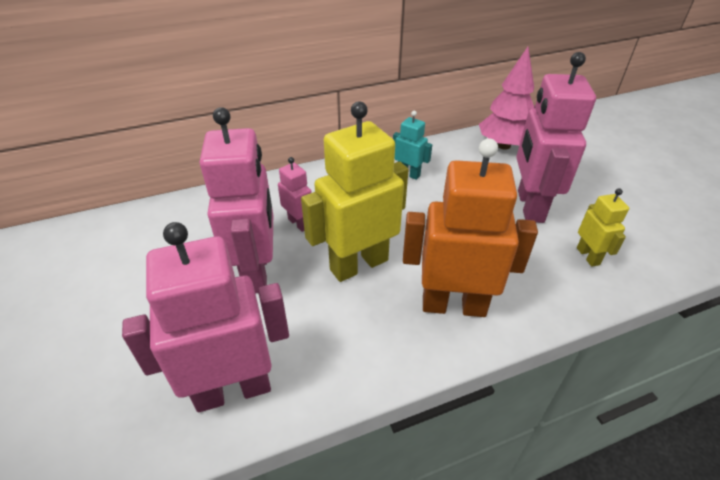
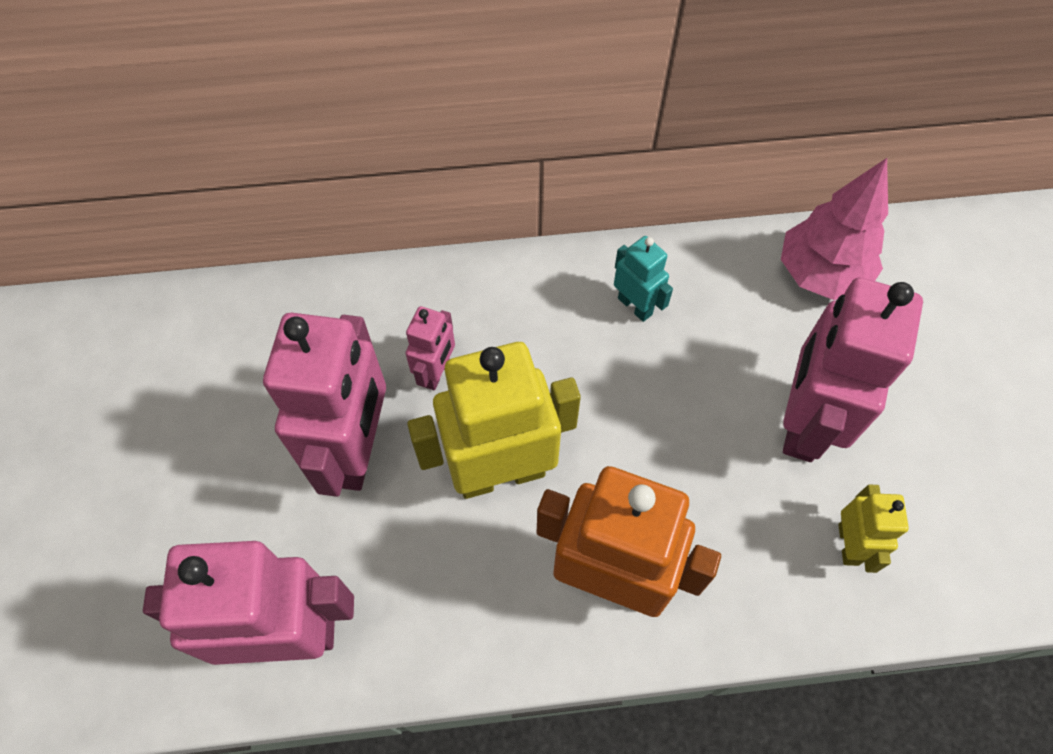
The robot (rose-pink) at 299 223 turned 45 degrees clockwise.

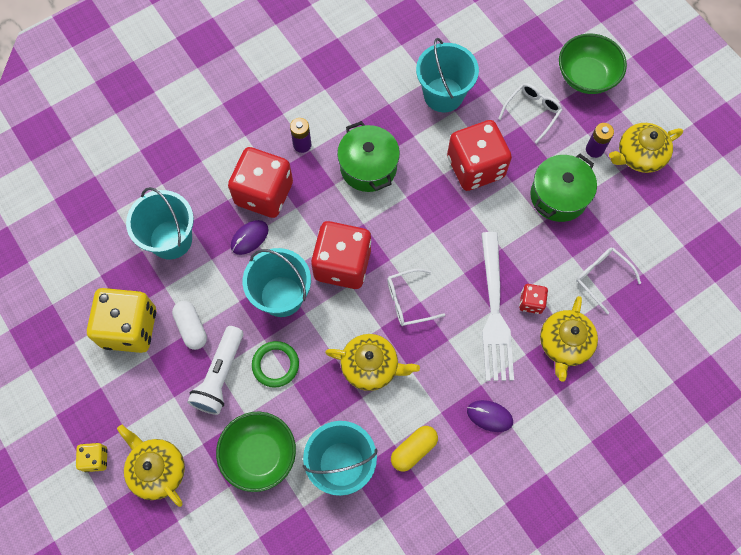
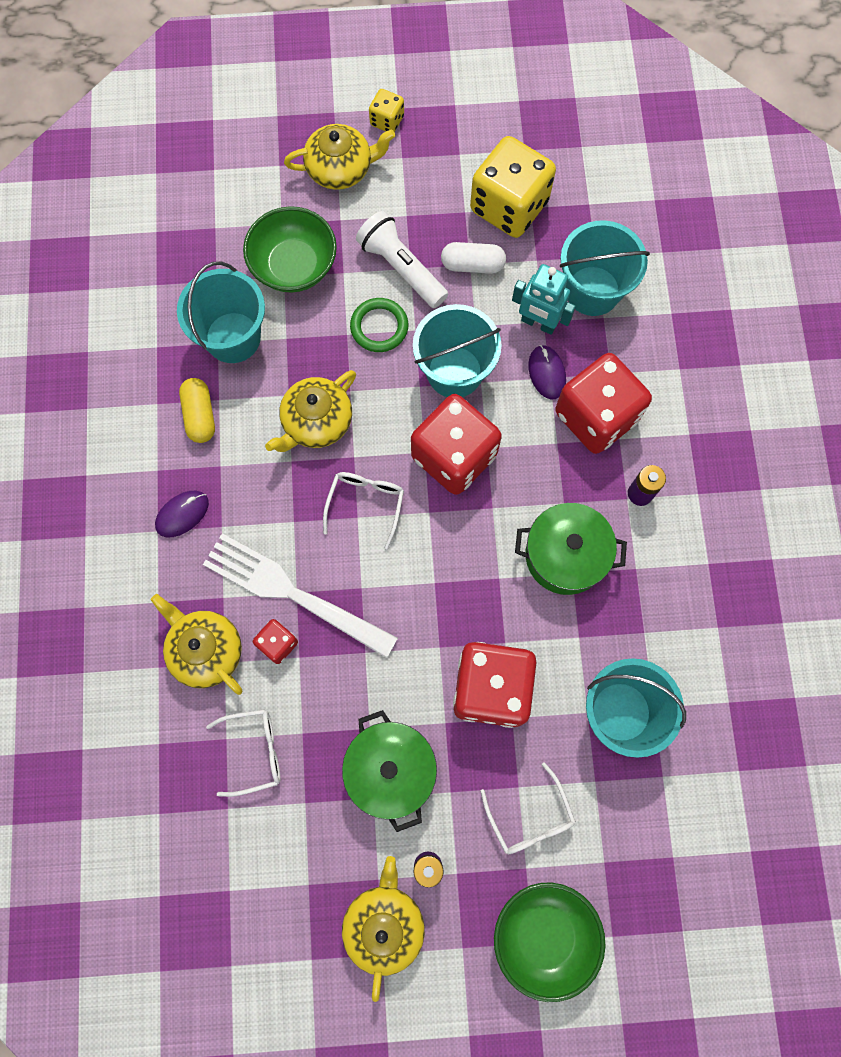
The robot (turquoise) at 538 323 appeared.

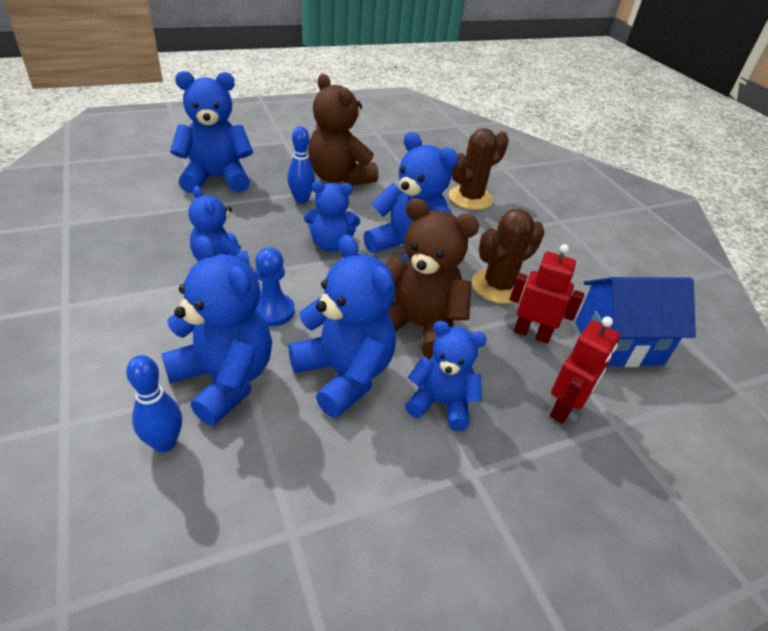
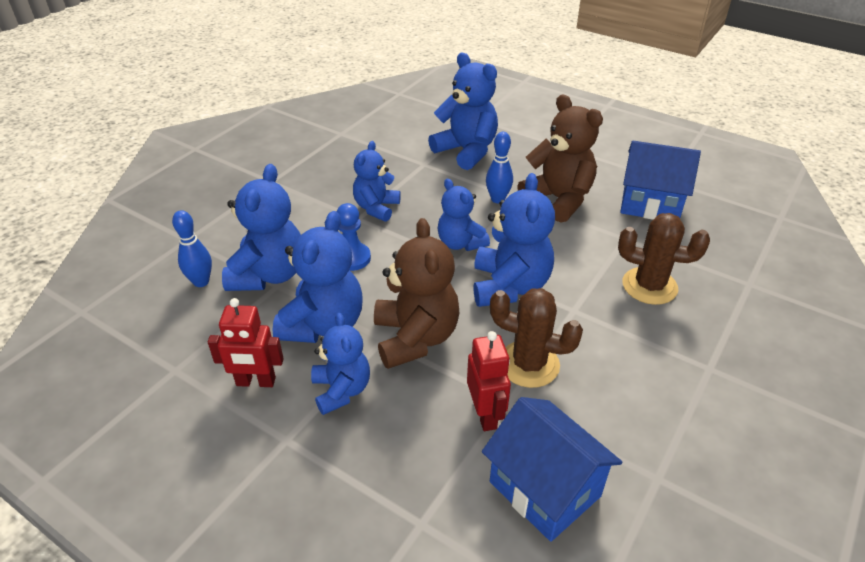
The robot (crimson) moved from 564 408 to 256 382. The teddy bear (brown) at 339 177 turned 120 degrees clockwise. The cottage (cobalt) at 650 204 appeared.

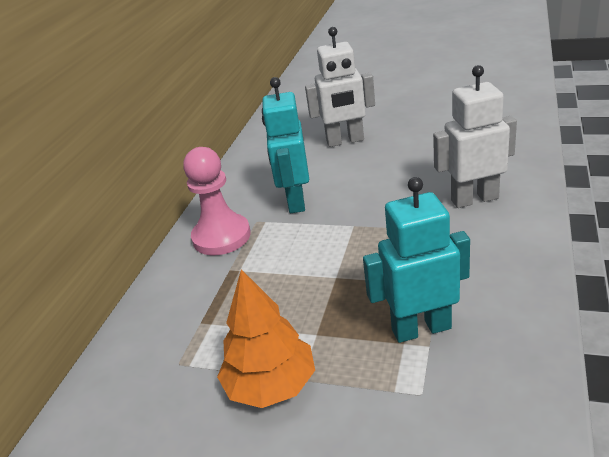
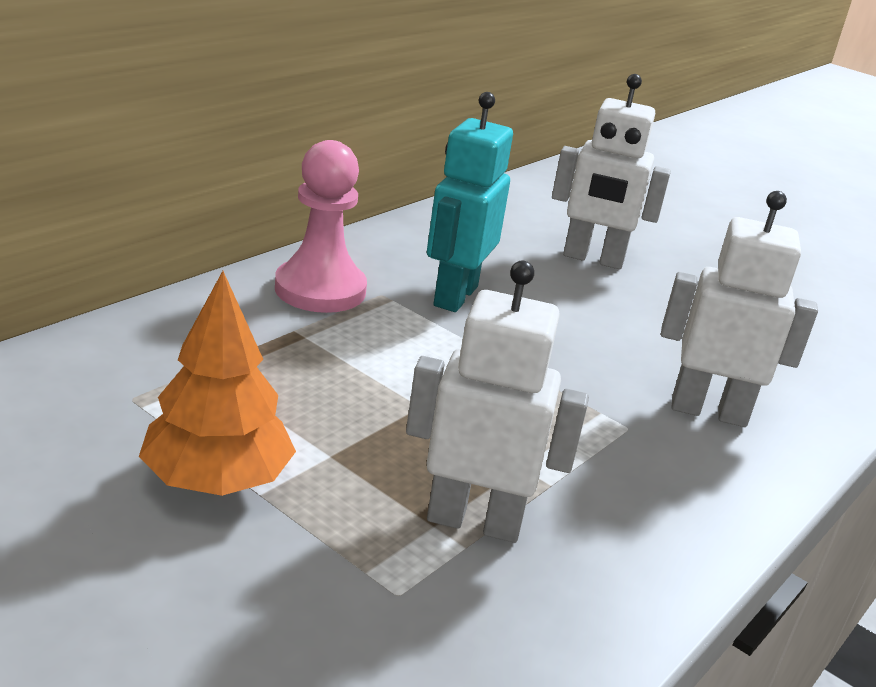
The robot (turquoise) at 421 328 became the robot (snow-white) at 474 521.

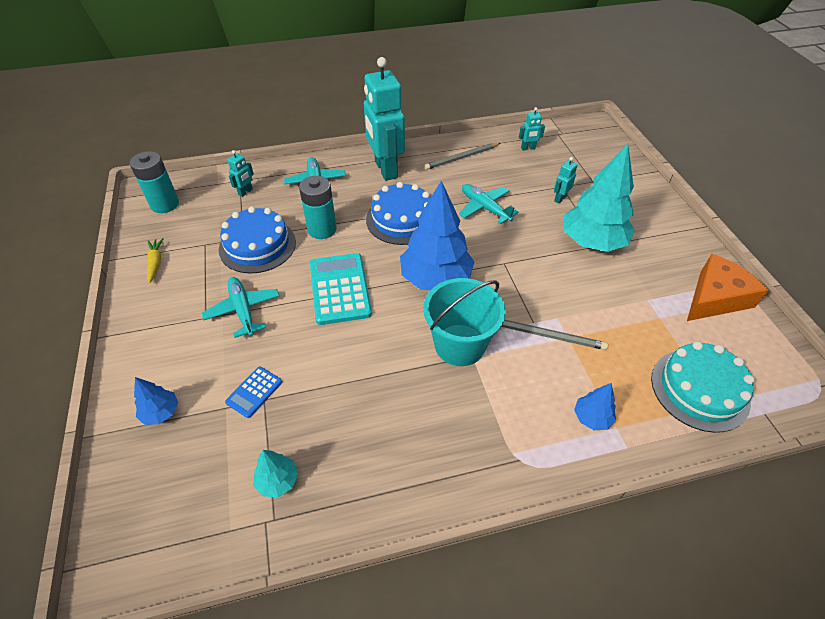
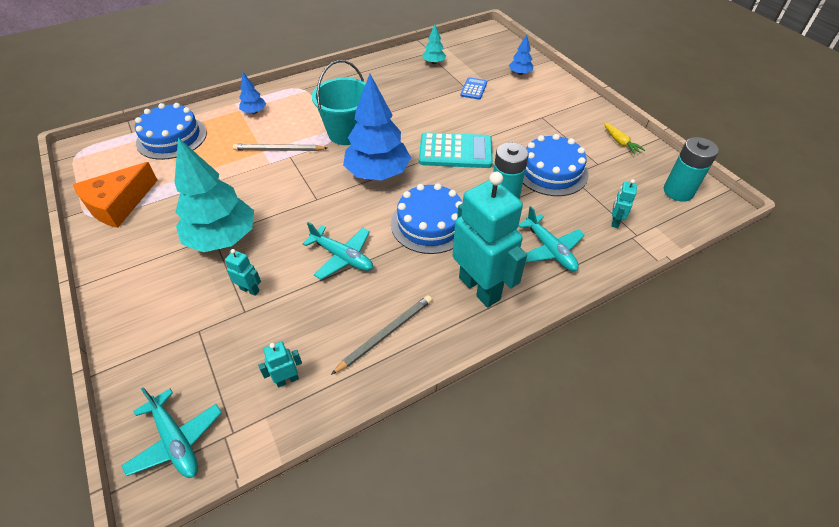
The toy plane (turquoise) moved from 243 310 to 176 441. The gateau (turquoise) at 699 389 became the gateau (cobalt) at 172 137. The robot (turquoise) at 560 198 turned 90 degrees counterclockwise. The adding machine (turquoise) at 340 289 turned 60 degrees counterclockwise.

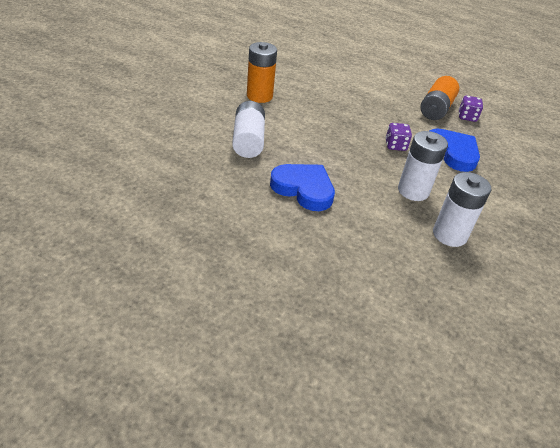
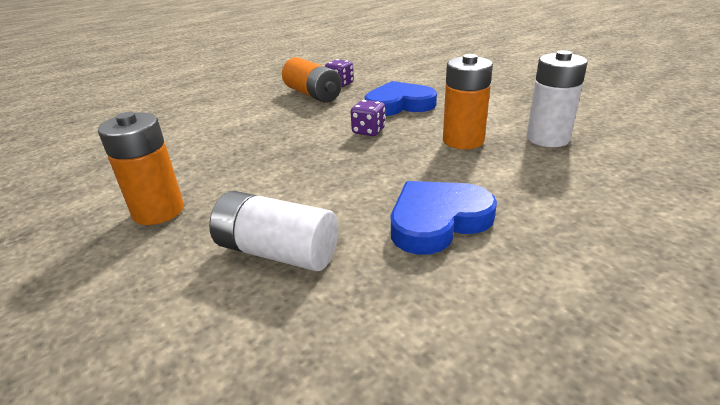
The power cell (snow-white) at 413 191 became the power cell (orange) at 463 140.

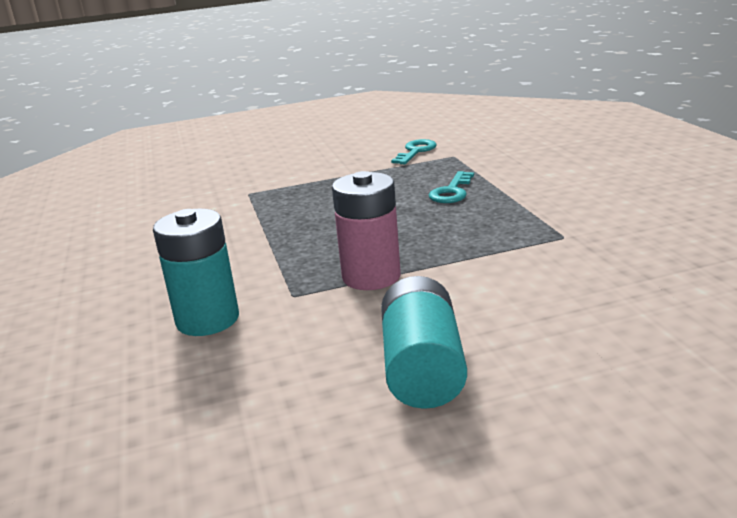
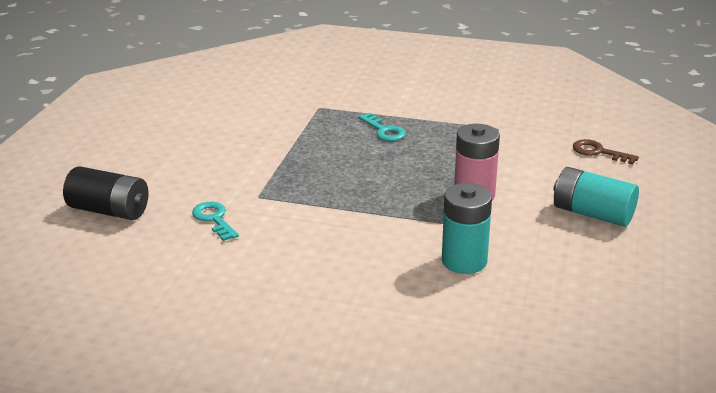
The power cell (black) at 109 211 appeared. The key (turquoise) moved from 416 151 to 214 219. The key (brown) at 598 152 appeared.

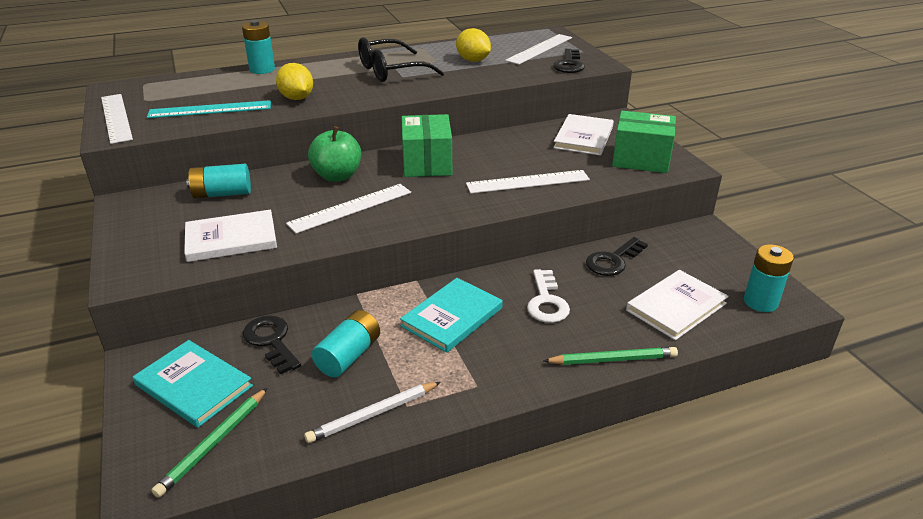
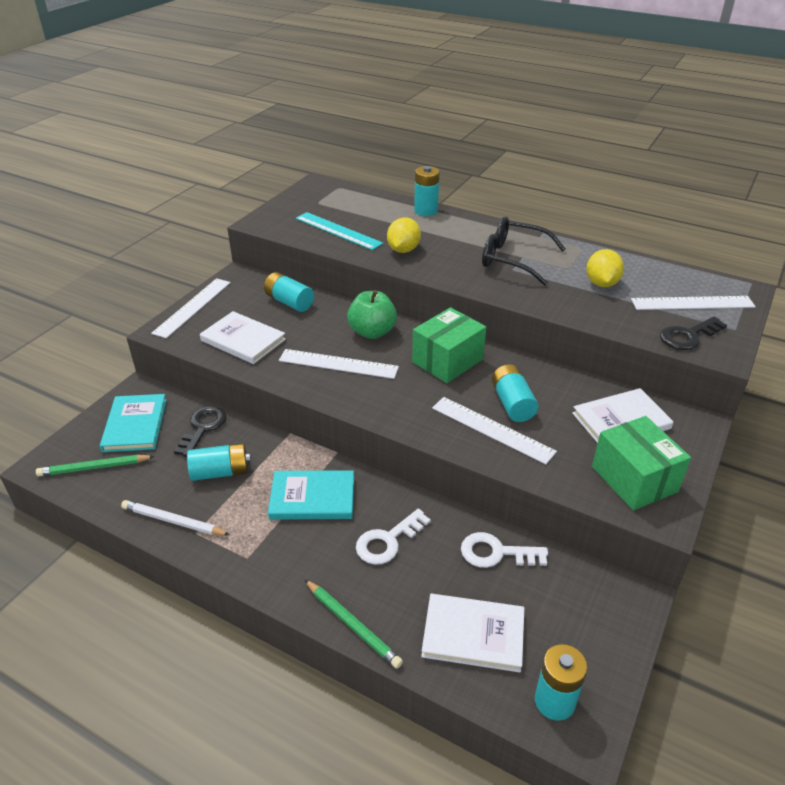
The straightedge (snow-white) moved from 116 118 to 192 307. The key (black) at 613 260 became the key (snow-white) at 496 553. The power cell (turquoise) at 512 403 appeared.

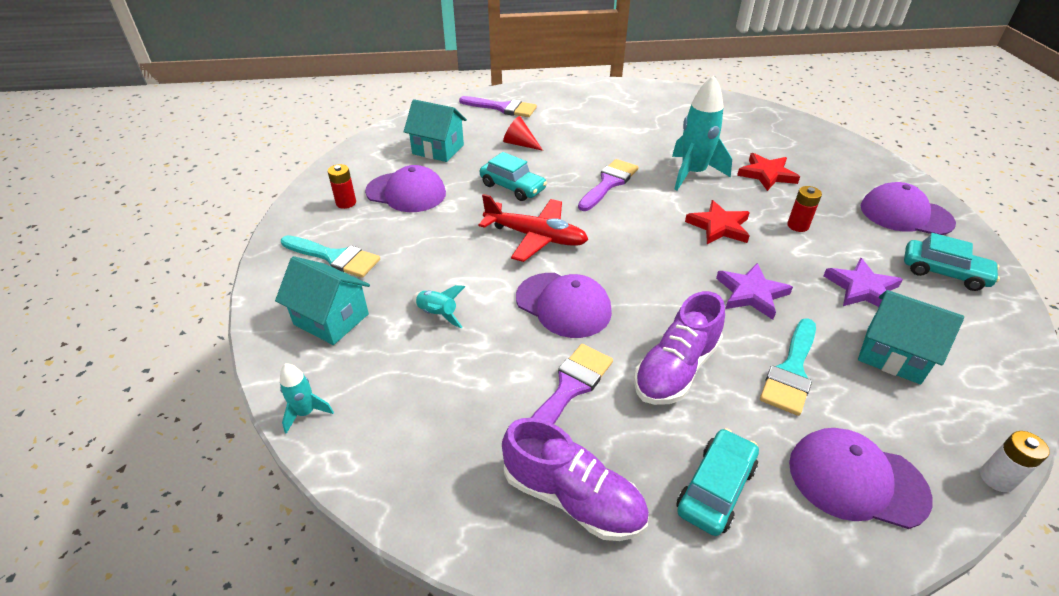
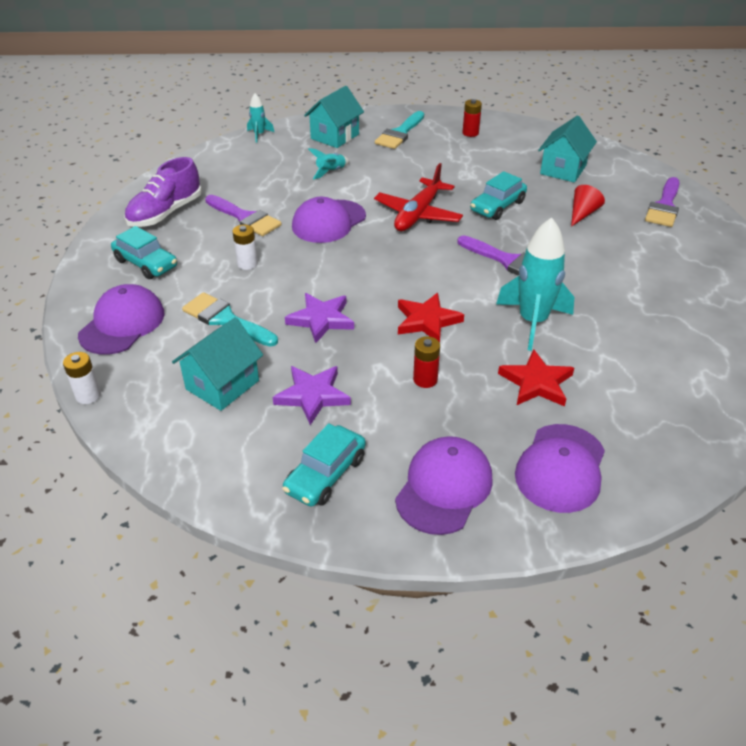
The sneaker (violet) at 676 369 was replaced by the power cell (snow-white) at 247 264. The peaked cap (violet) moved from 406 192 to 560 468.

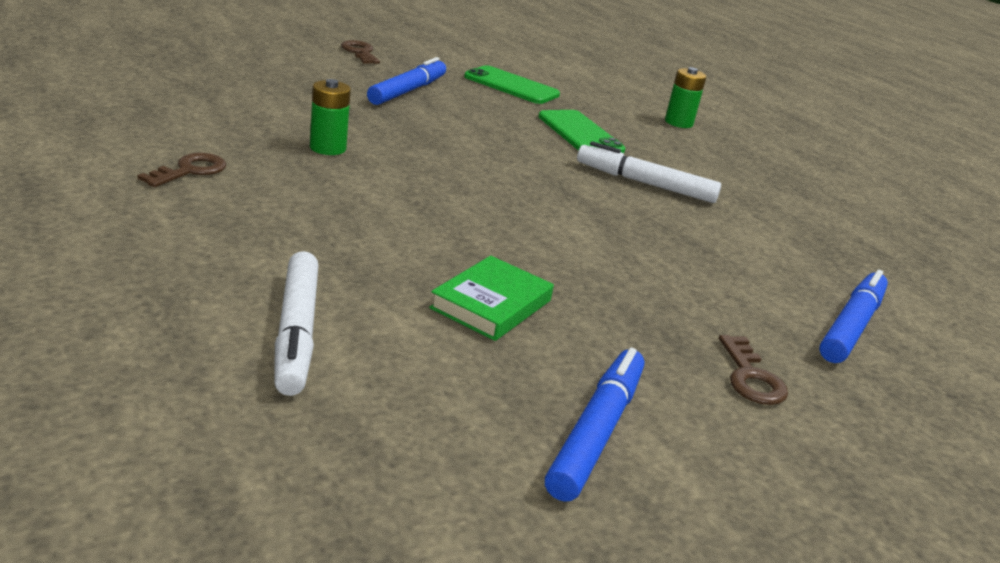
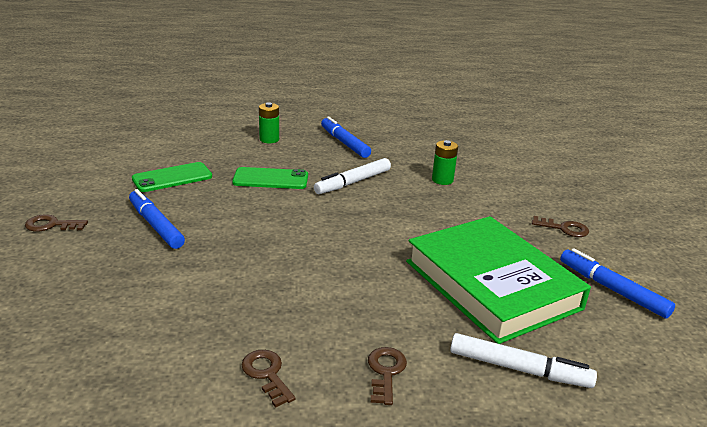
The marker (cobalt) moved from 851 326 to 344 143. The key (brown) at 386 372 appeared. The hardback (emerald) at 491 304 changed to 2.31 times the size. The power cell (emerald) moved from 328 148 to 442 180.

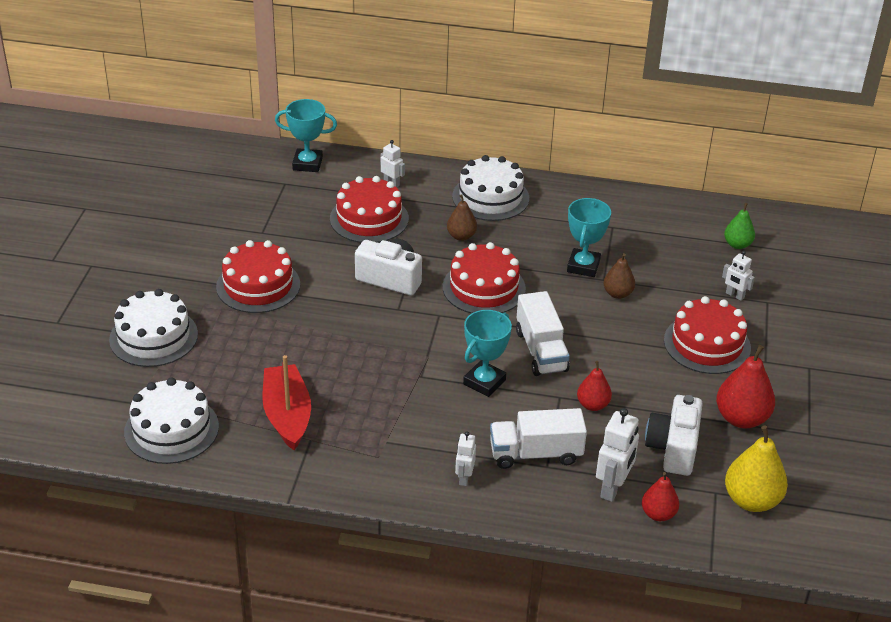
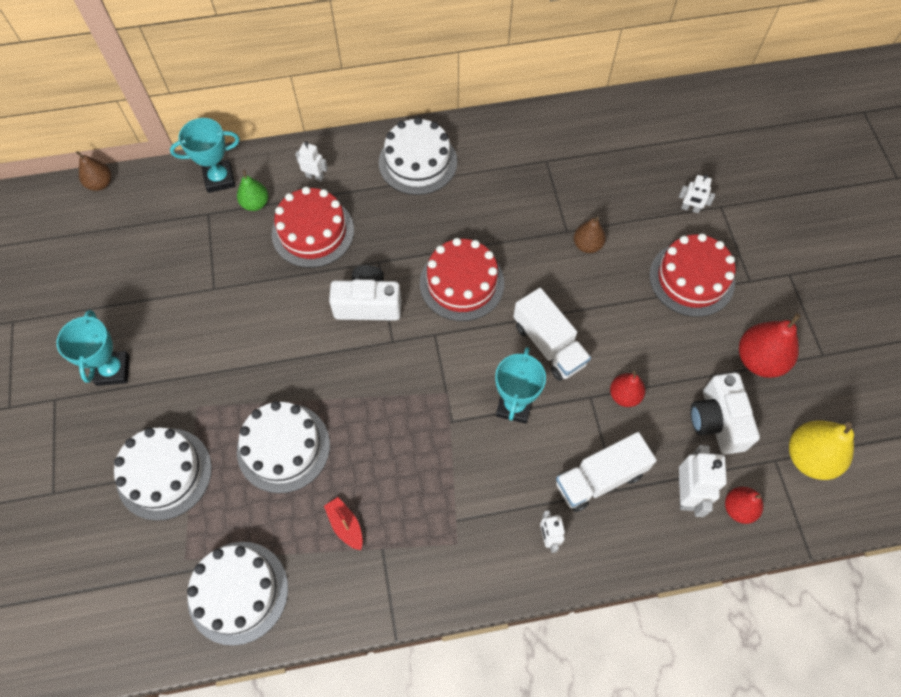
The prize cup (turquoise) moved from 583 266 to 113 370. The pear (brown) moved from 461 236 to 100 183. The pear (emerald) moved from 737 244 to 255 203. The gateau (snow-white) at 283 447 appeared. The toy boat (crimson) at 287 415 changed to 0.50 times the size. The gateau (crimson) at 258 285 disappeared.

